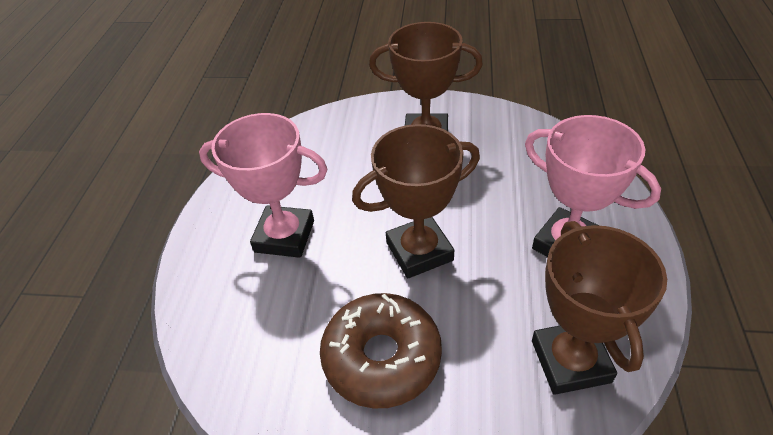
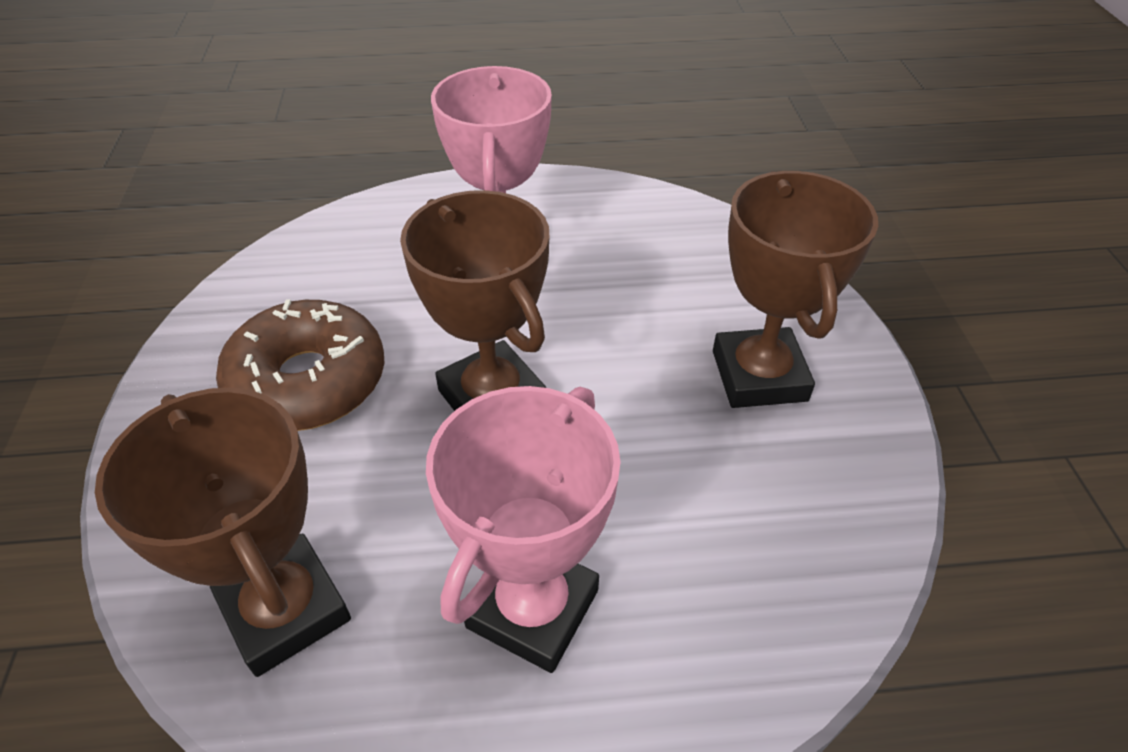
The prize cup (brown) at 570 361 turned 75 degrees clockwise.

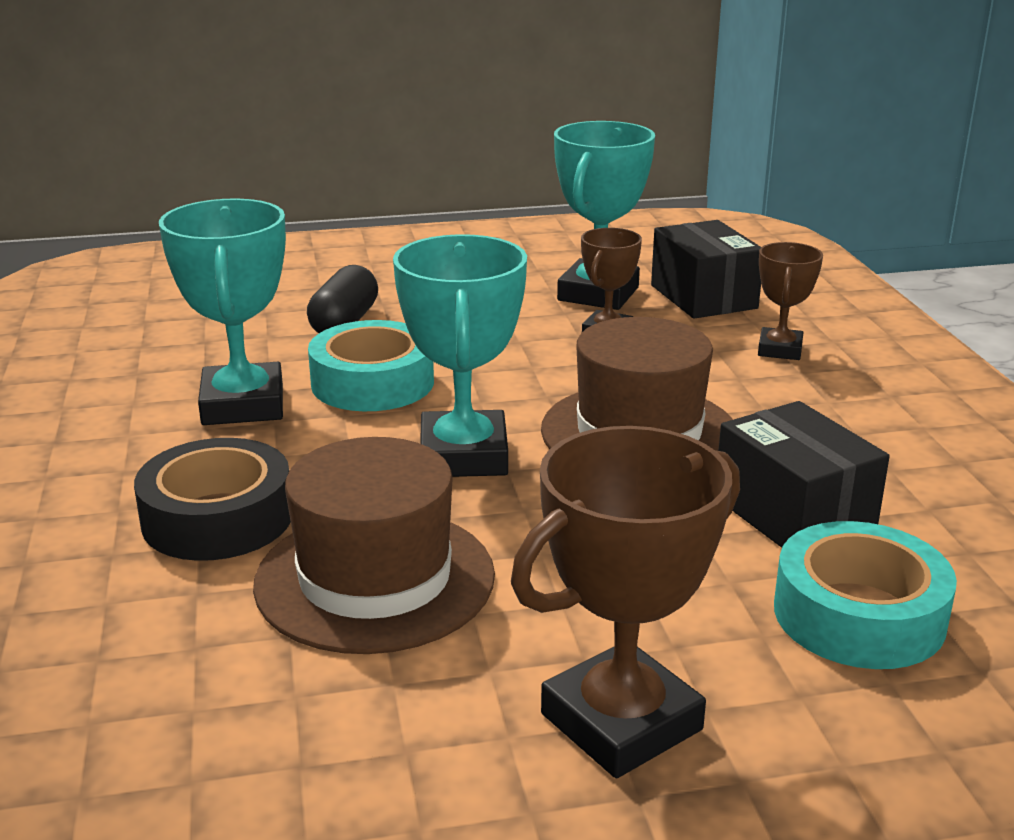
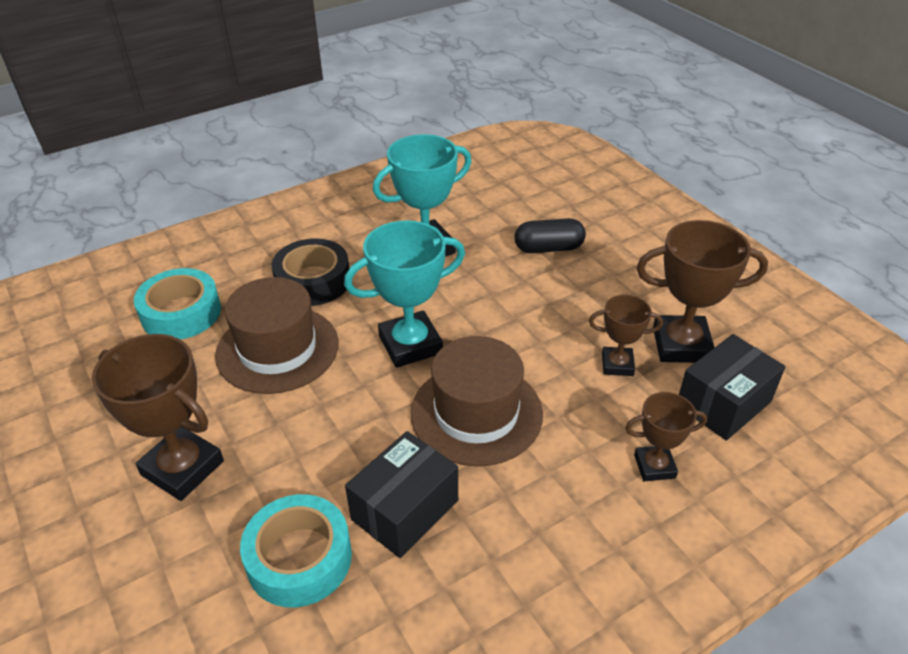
The roll of tape (turquoise) moved from 372 383 to 181 313. The prize cup (turquoise) at 598 294 became the prize cup (brown) at 681 345.

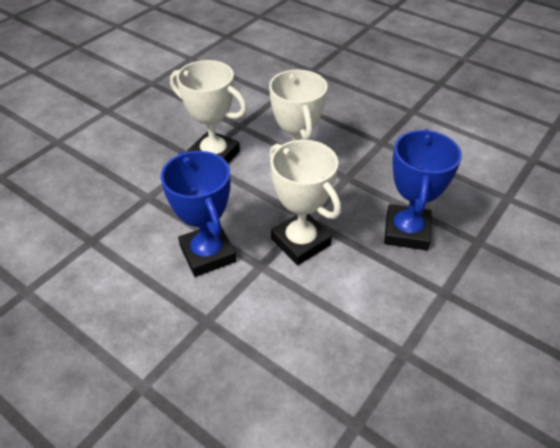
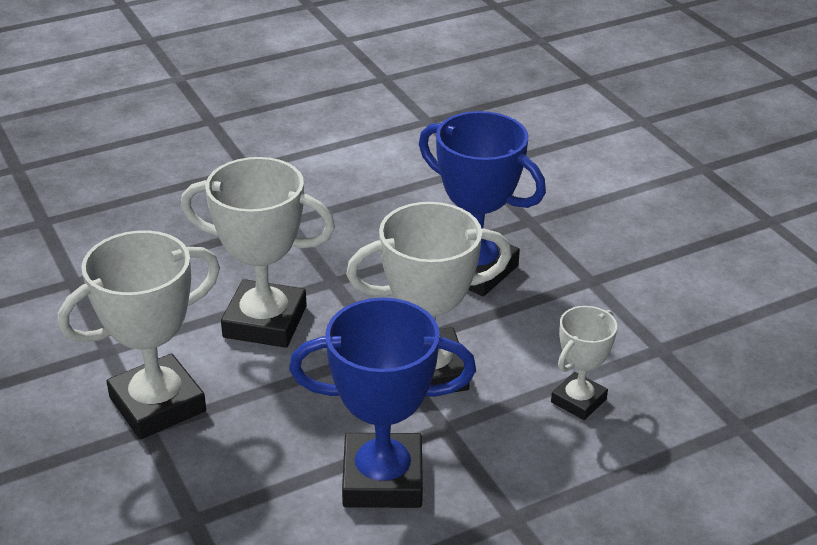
The prize cup (snow-white) at 578 400 appeared.

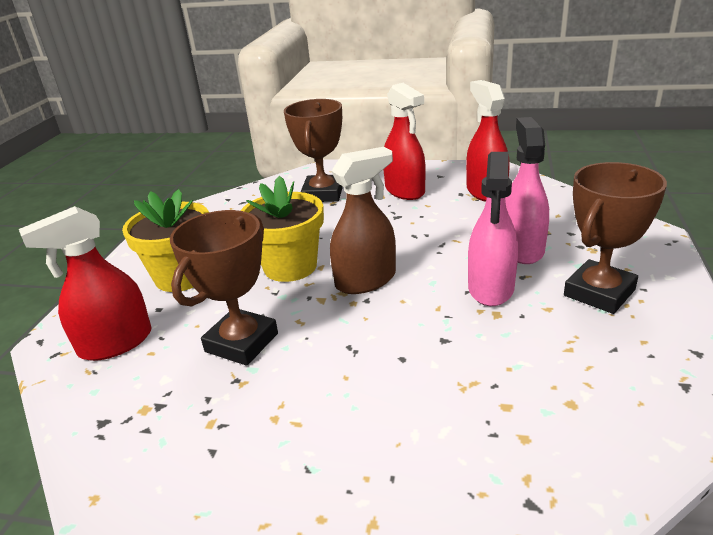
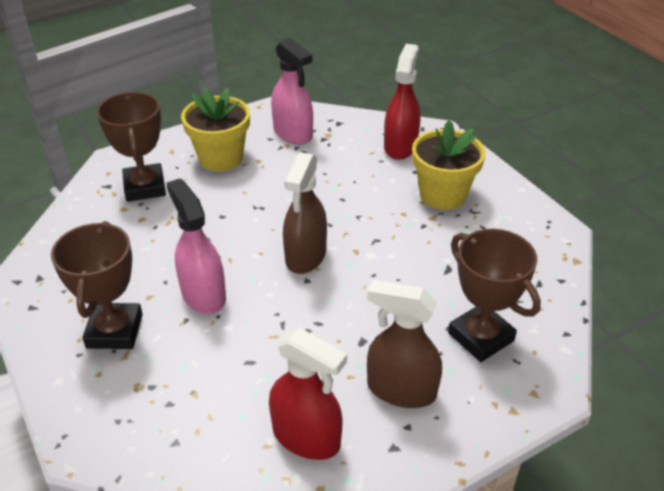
The prize cup (brown) moved from 242 342 to 144 187. The plant pot (bright yellow) moved from 290 266 to 221 158. The spray bottle (rose-pink) moved from 522 249 to 293 133. The spray bottle (crimson) at 405 191 became the spray bottle (brown) at 401 389.

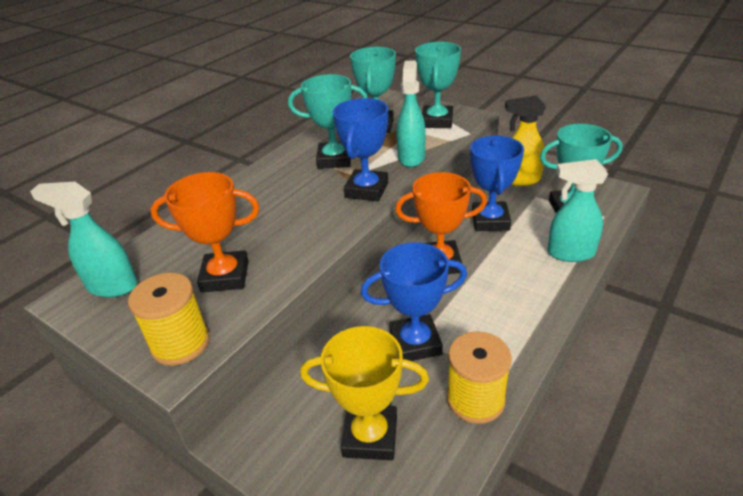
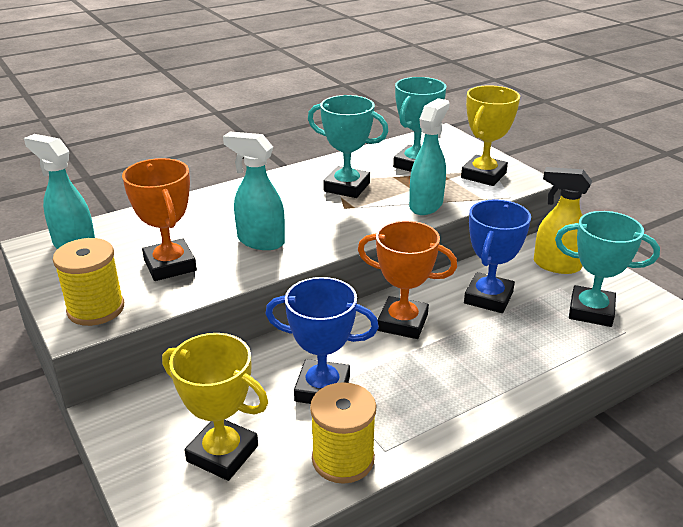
The prize cup (orange) at 225 276 turned 45 degrees clockwise. The spray bottle (turquoise) moved from 570 253 to 260 241. The prize cup (turquoise) at 437 121 became the prize cup (bright yellow) at 483 175. The prize cup (cobalt) at 366 190 disappeared.

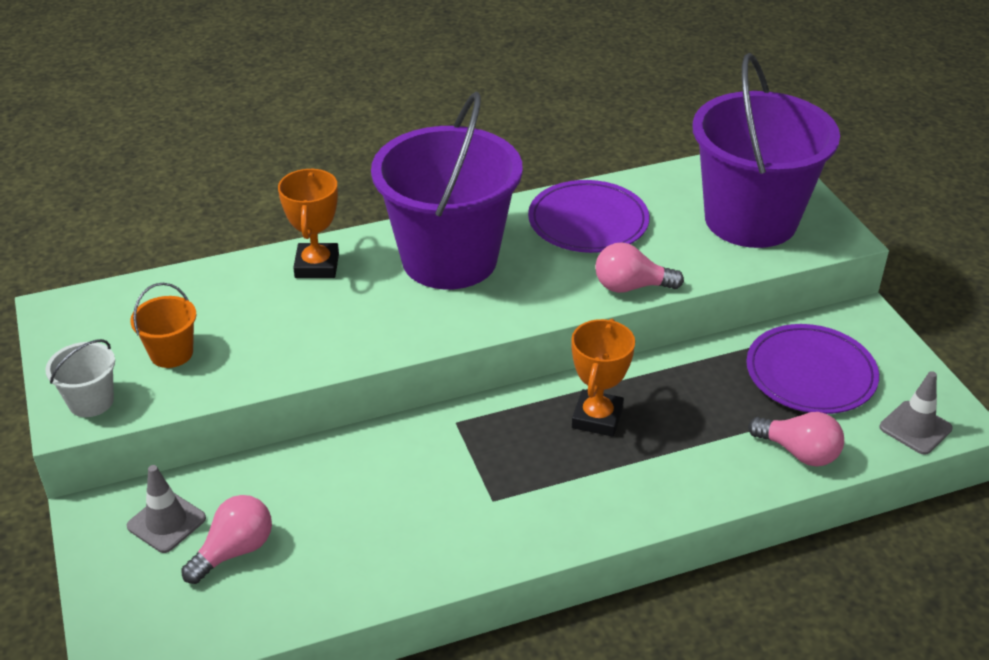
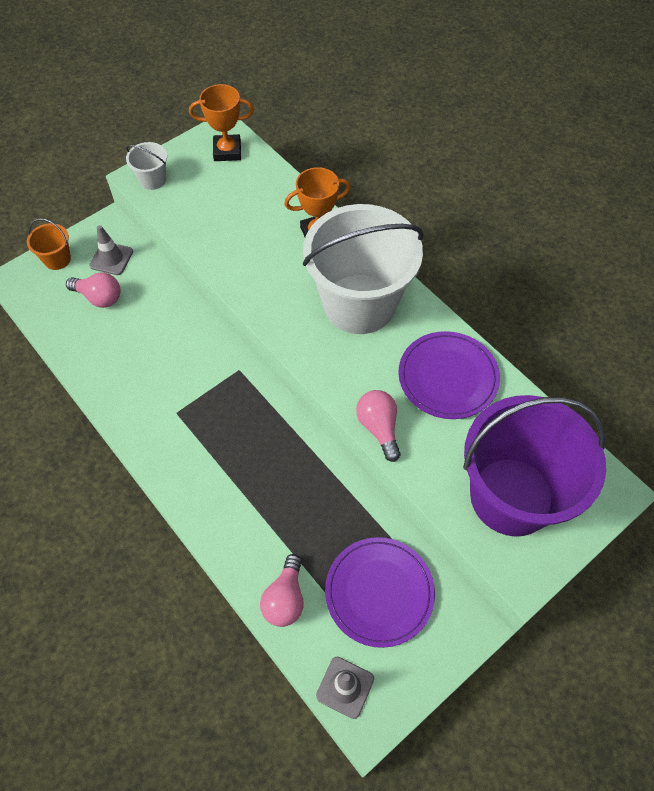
The pail (orange) moved from 171 353 to 57 259. The prize cup (orange) moved from 597 418 to 227 151. The pail (violet) at 449 259 became the pail (snow-white) at 359 304.

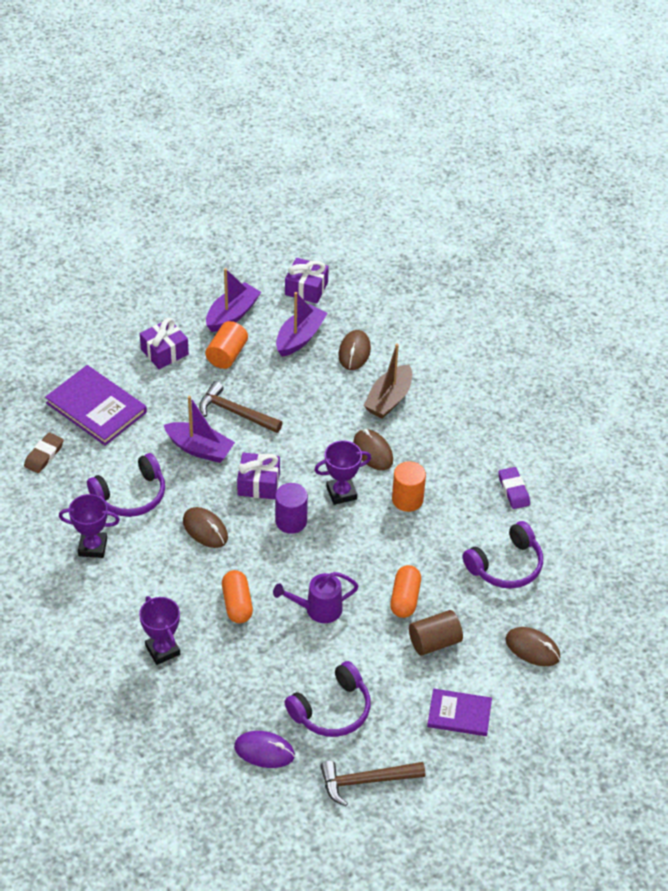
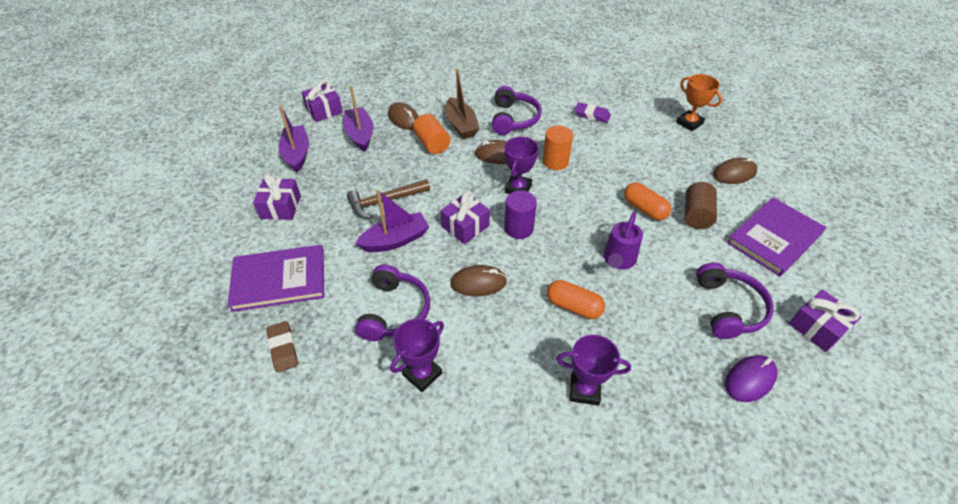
The cylinder (orange) moved from 227 355 to 432 144. The over-ear headphones (violet) moved from 506 565 to 513 119. The prize cup (orange) at 689 123 appeared. The hardback (violet) at 459 714 changed to 1.61 times the size. The carpenter's hammer (brown) at 366 781 was replaced by the wrapped gift (violet) at 817 328.

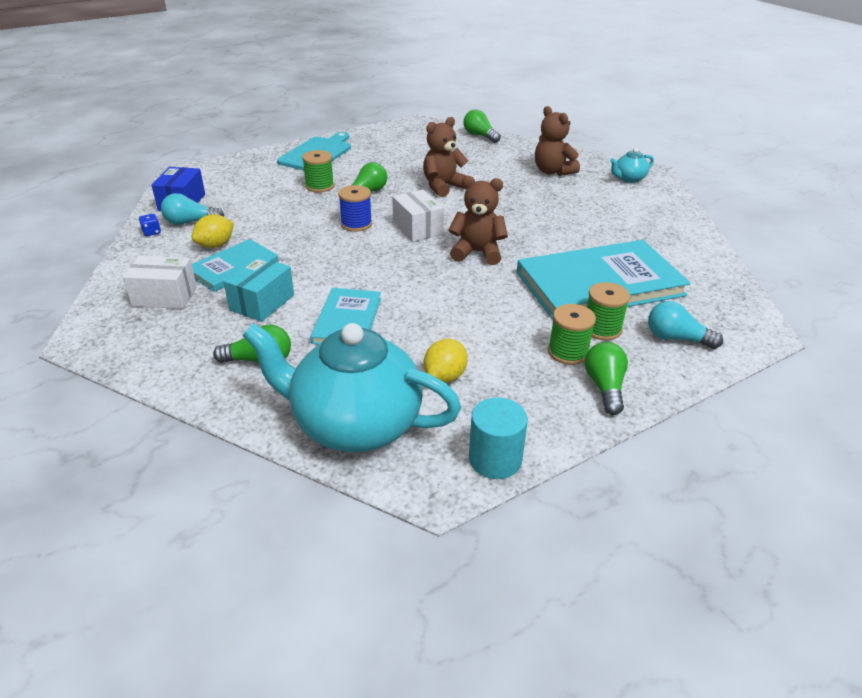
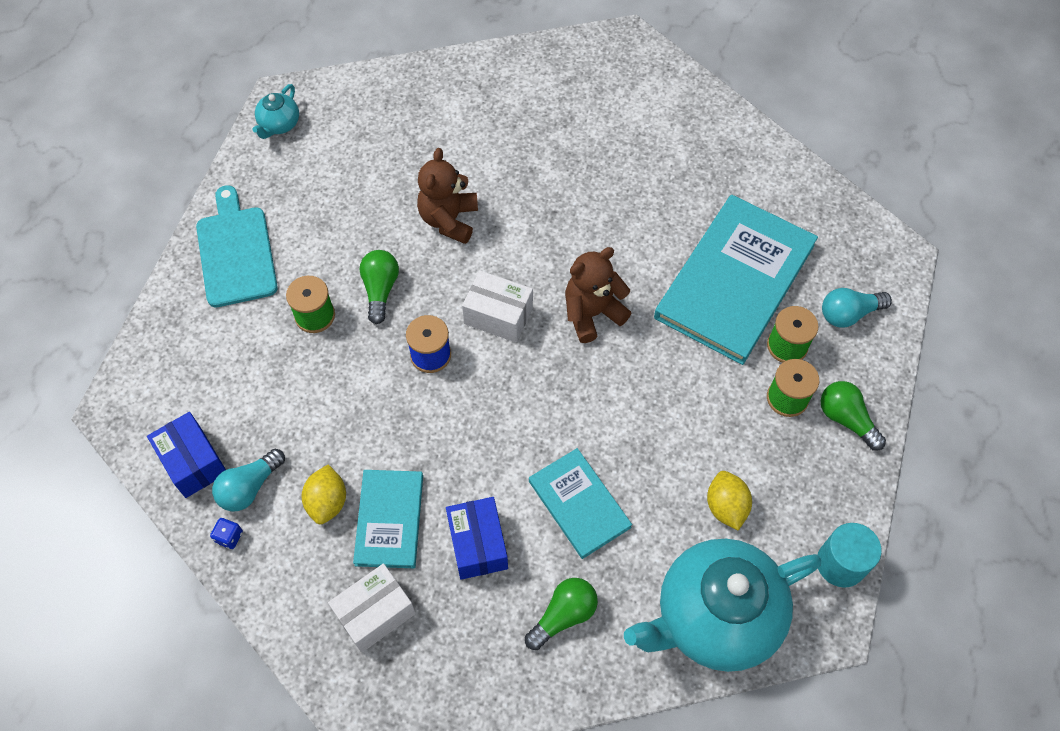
The tea pot (turquoise) moved from 629 179 to 279 124. The parcel (turquoise) at 262 302 became the parcel (cobalt) at 478 544. The bulb (emerald) at 480 136 disappeared. The teddy bear (brown) at 552 171 disappeared.

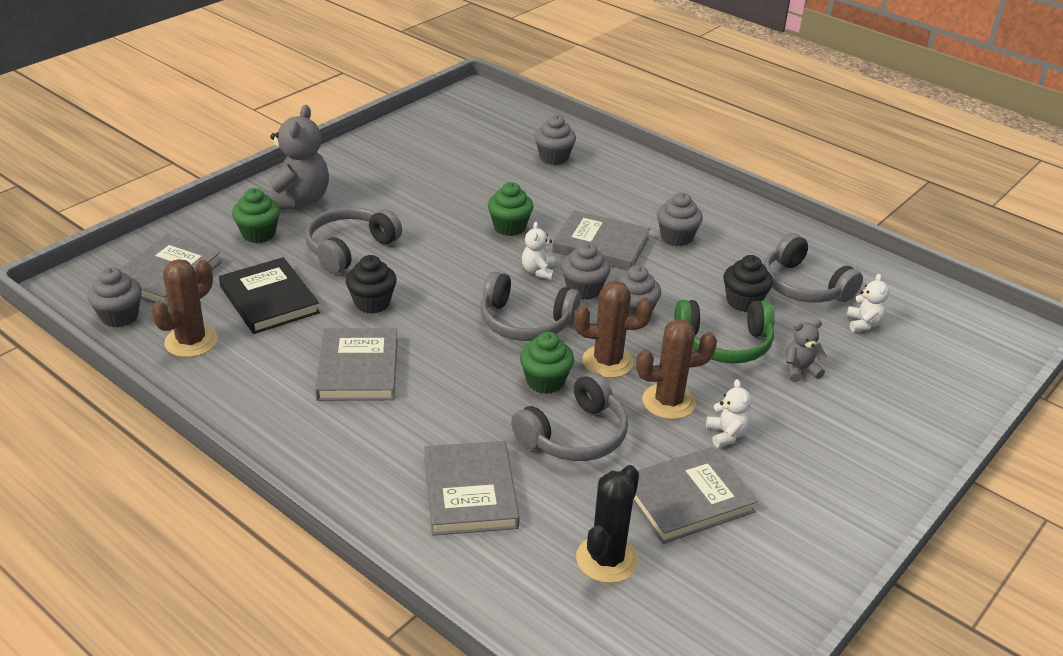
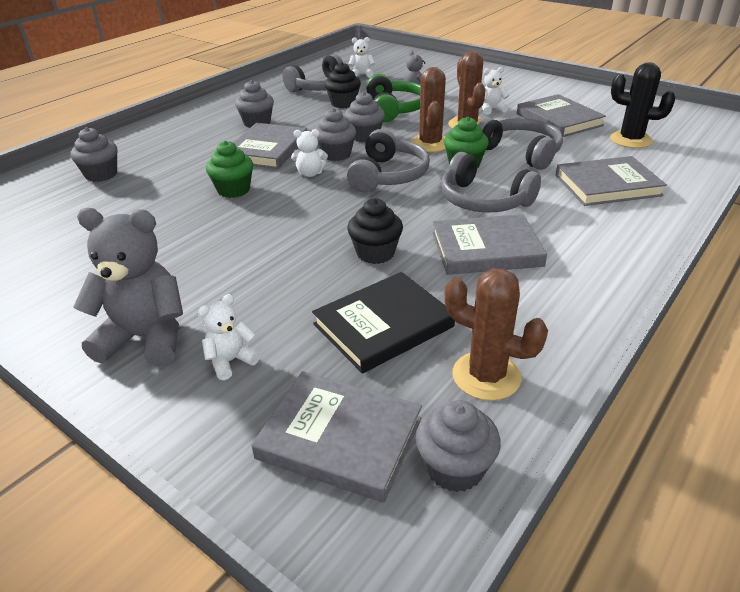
The muffin (emerald) at 258 234 was replaced by the teddy bear (snow-white) at 231 361. The over-ear headphones (grey) moved from 349 248 to 483 200.

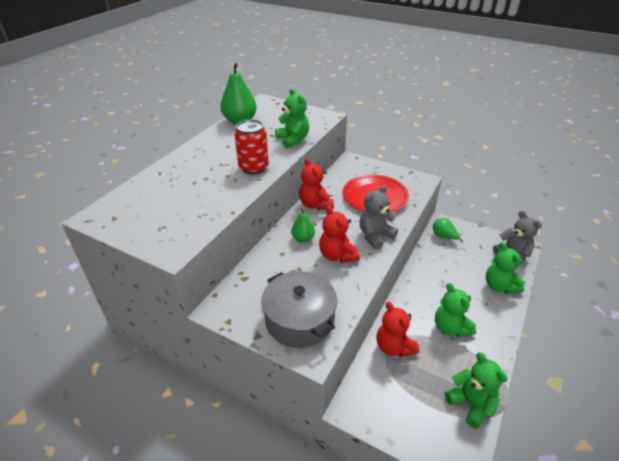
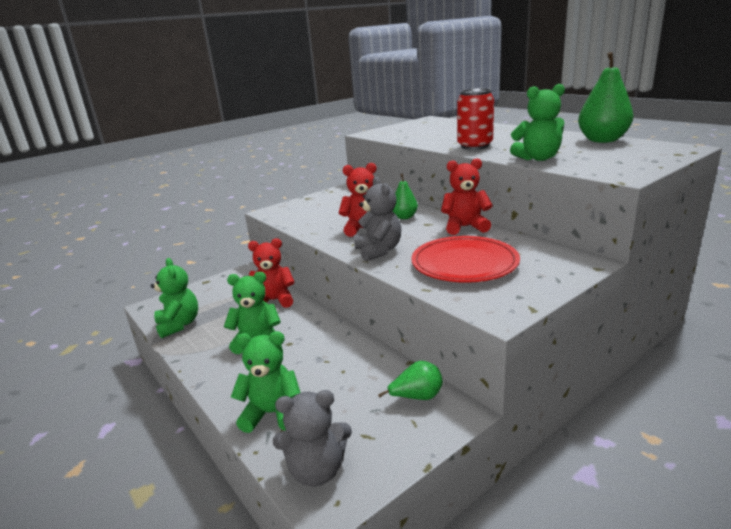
The teddy bear (emerald) at 471 404 turned 105 degrees counterclockwise. The cooking pot (grey) at 299 320 disappeared.

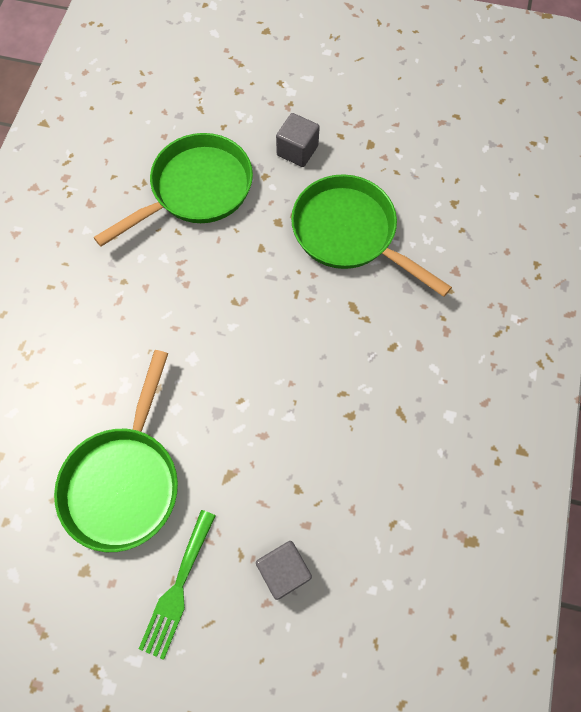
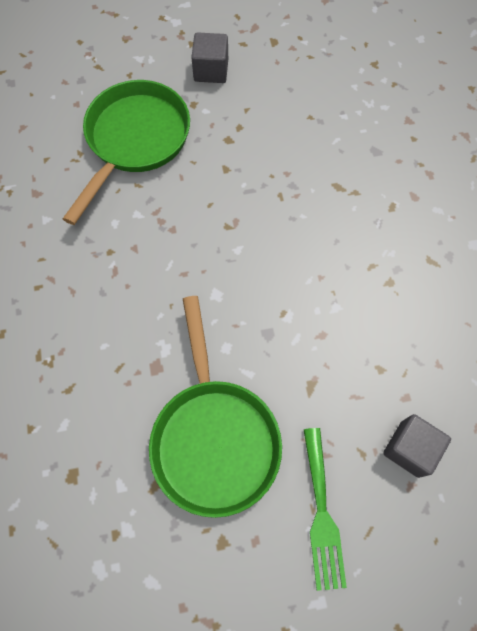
The frying pan (emerald) at 349 233 disappeared.

